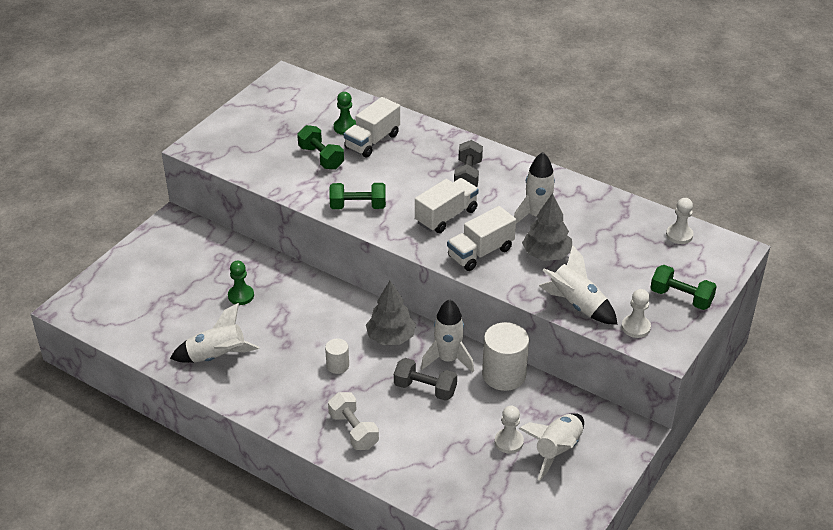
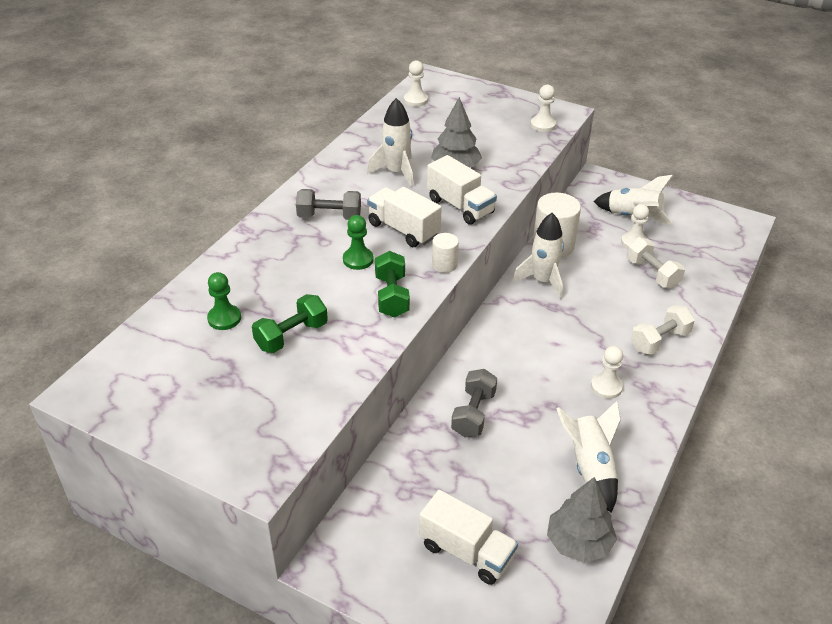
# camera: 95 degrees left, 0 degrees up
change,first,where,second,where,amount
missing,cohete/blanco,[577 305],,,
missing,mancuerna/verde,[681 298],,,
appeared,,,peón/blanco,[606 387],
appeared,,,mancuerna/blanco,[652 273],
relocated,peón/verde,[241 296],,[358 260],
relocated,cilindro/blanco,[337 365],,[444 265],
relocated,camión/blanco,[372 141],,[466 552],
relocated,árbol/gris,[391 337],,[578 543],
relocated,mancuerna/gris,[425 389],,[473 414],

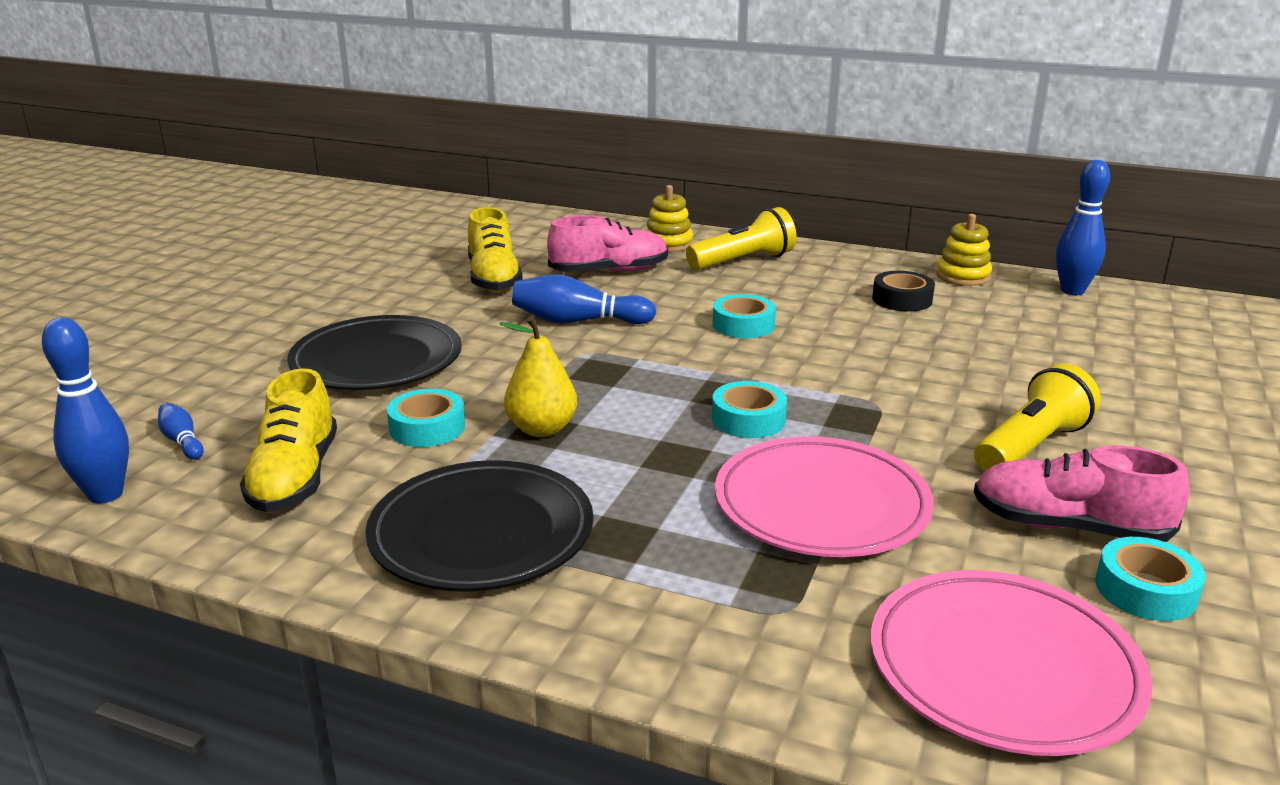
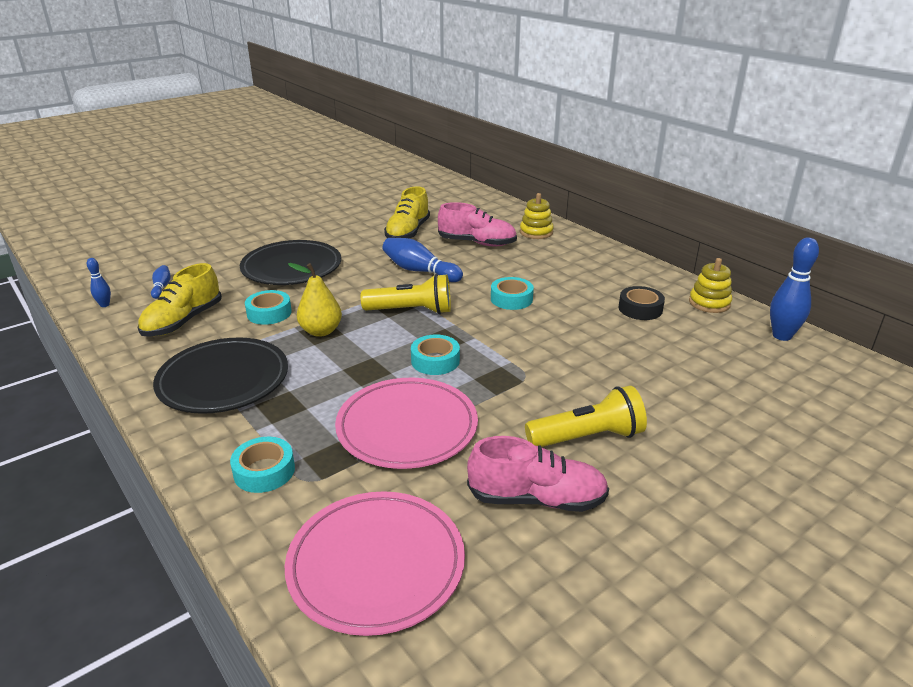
# camera: 30 degrees right, 5 degrees up
change,first,where,second,where,amount
relocated,lámpara de mano/amarillo,[743 261],,[411 311],
relocated,cinta adhesiva/turquesa,[1145 590],,[264 471],
spun,zapato/rosa,[1069 527],,[536 499],135 degrees clockwise
size,bolo/azul,[105 494],,[104 305],x0.53

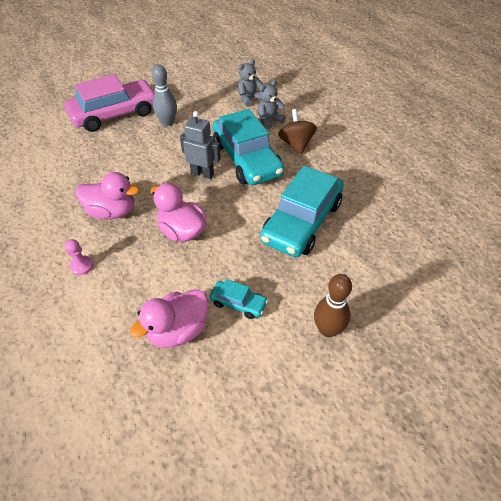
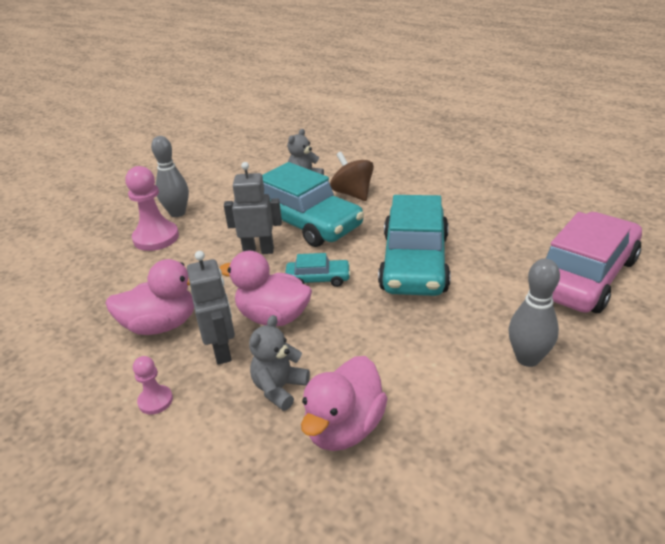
# camera: 20 degrees left, 15 degrees down
change,first,where,second,where,amount
appeared,,,peón/rosa,[156 238],
appeared,,,robot/gris,[222 351],
relocated,coche/rosa,[115 114],,[584 276],
relocated,coche/turquesa,[238 303],,[318 279],
relocated,osito/gris,[249 99],,[279 388],
colour,bolo/marrón,[328 330],bolo/gris,[527 358],

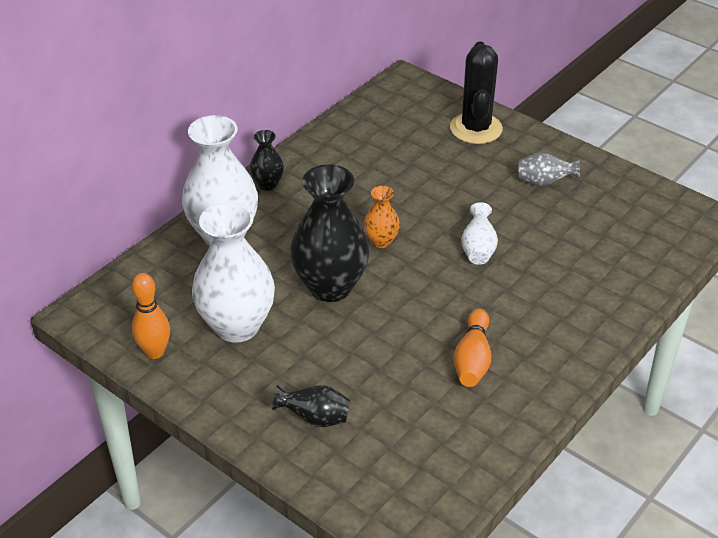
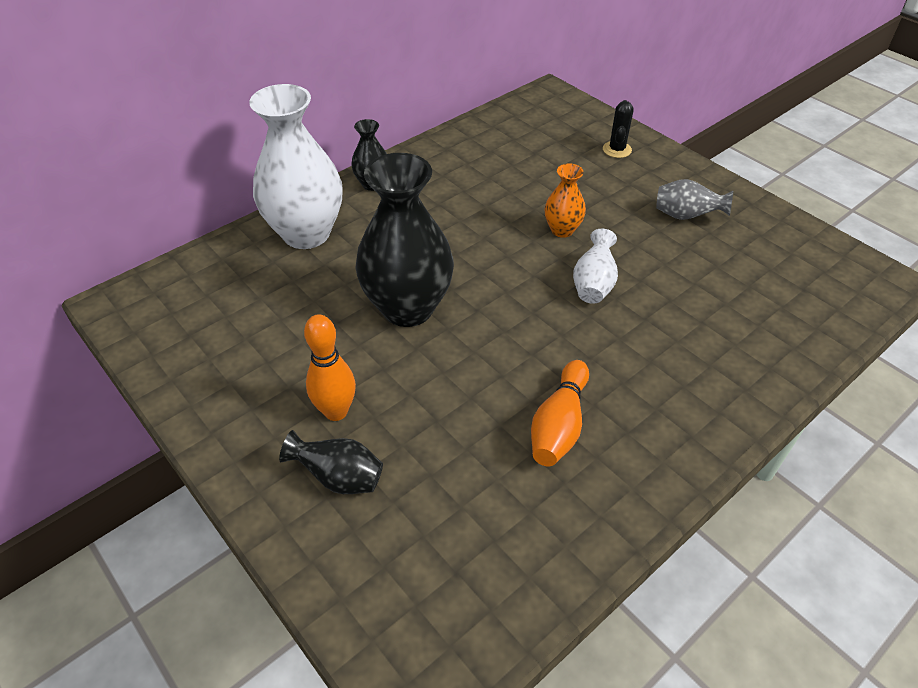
# camera: 10 degrees right, 5 degrees up
change,first,where,second,where,amount
missing,florero/blanco,[237 326],,,
relocated,bolo/naranja,[155 352],,[336 411],
relocated,florero/naranja,[381 241],,[562 230],
size,cactus/negro,[476 128],,[617 150],x0.49

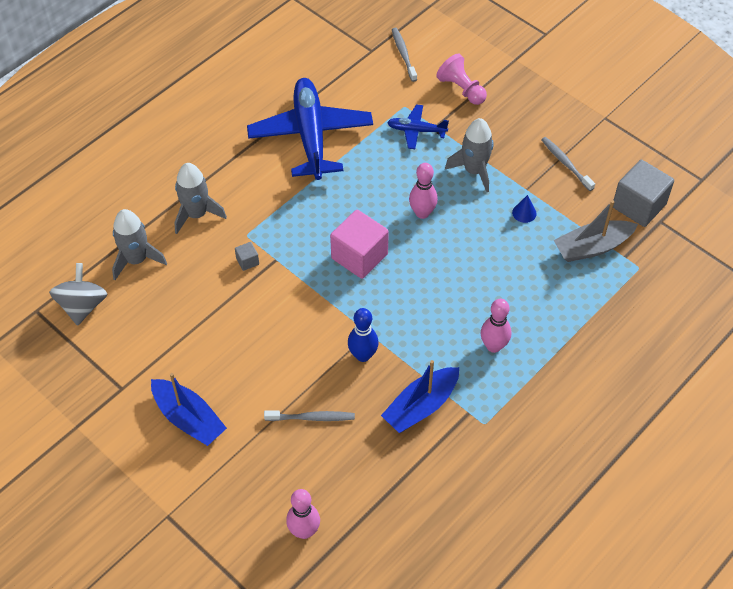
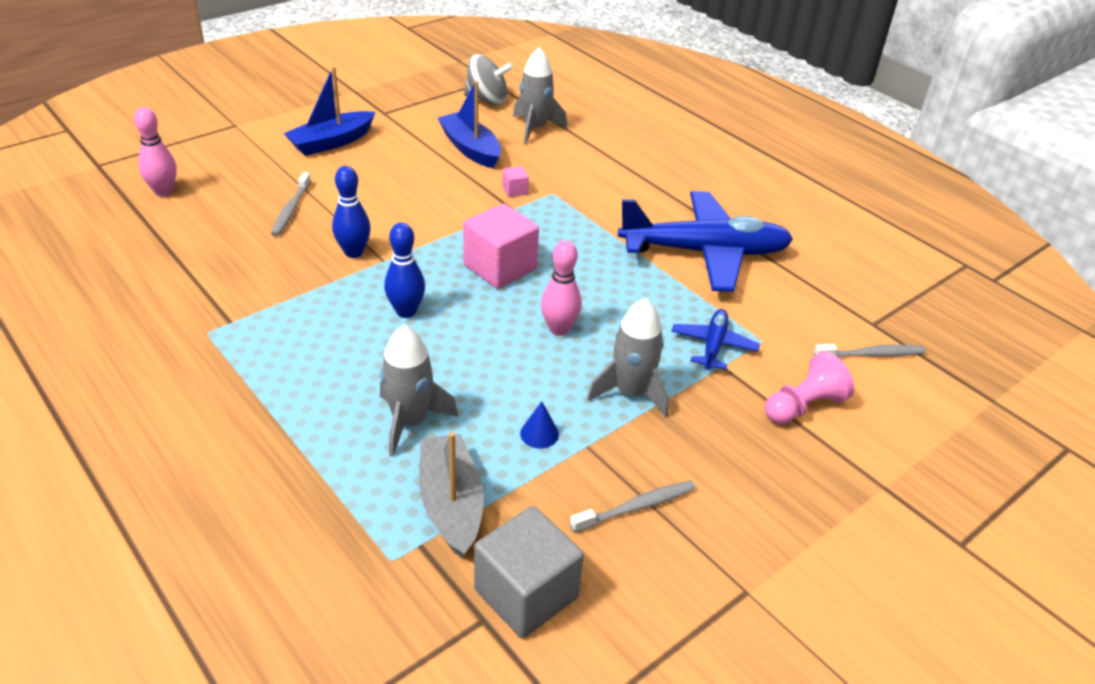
# camera: 95 degrees right, 15 degrees down
change,first,where,second,where,amount
missing,bolo/rosa,[493 346],,,
appeared,,,bolo/azul,[406 311],
relocated,cohete/gris,[196 214],,[410 422],
relocated,barco/azul,[421 406],,[470 149],
colour,cubo/gris,[247 261],cubo/rosa,[515 190],

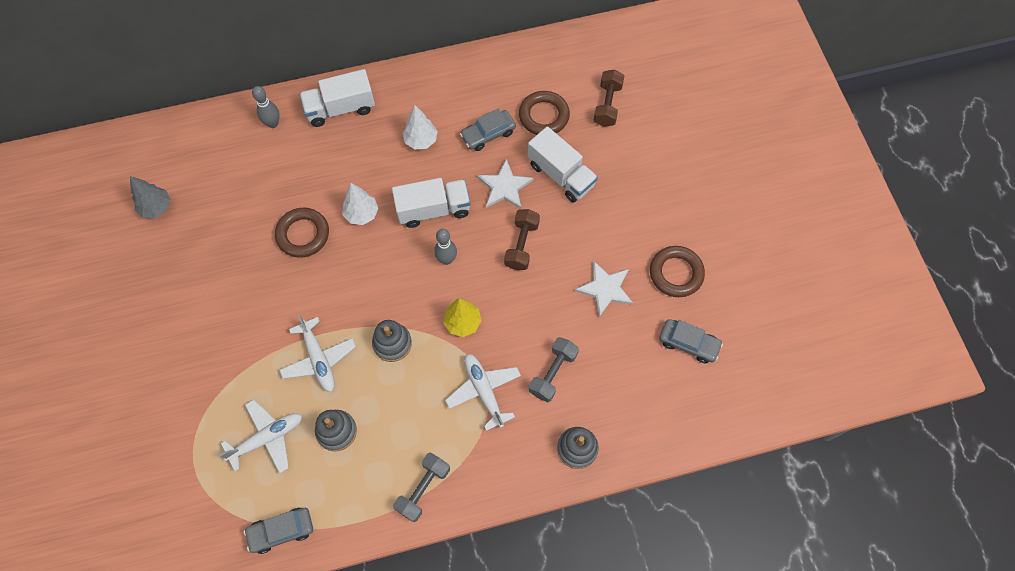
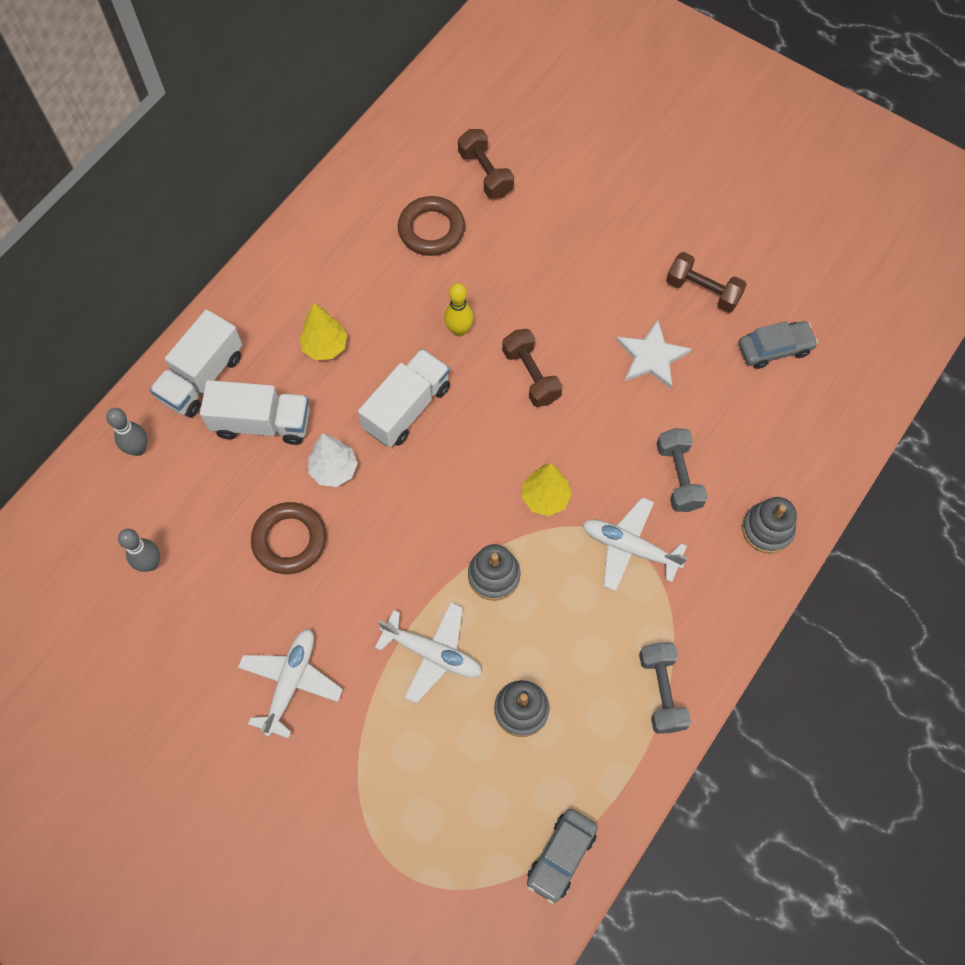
# camera: 40 degrees left, 0 degrees up
change,first,where,second,where,amount
missing,árbol/gris,[156 208],,,
missing,coche/gris,[488 134],,,
relocated,avión/blanco,[267 438],,[291 682],
relocated,bolo/gris,[446 259],,[151 563],
relocated,camión/blanco,[561 175],,[262 423],
exchanged,estrella/blanco,[504 187],bolo/amarillo,[459 330],
exchanged,anillo/marrón,[676 273],mancuerna/marrón,[702 291],
colour,árbol/blanco,[421 140],árbol/amarillo,[325 347],

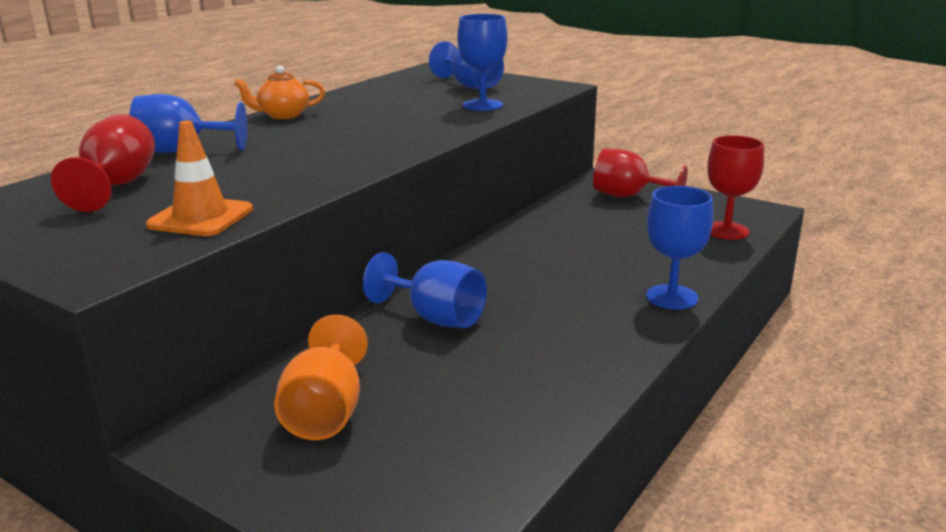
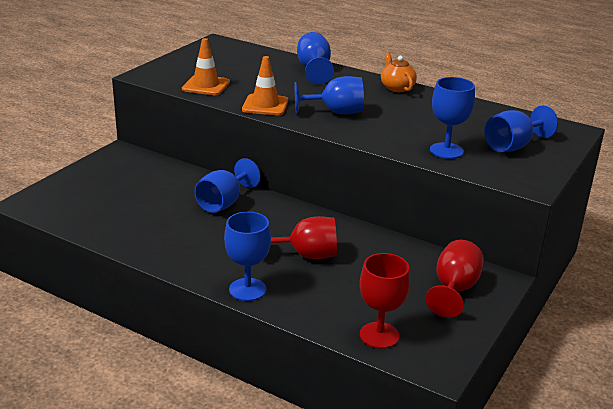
# camera: 85 degrees right, 5 degrees up
change,first,where,second,where,amount
missing,copa/naranja,[325 412],,,
appeared,,,cono de tráfico/naranja,[265 105],
appeared,,,copa/azul,[336 112],
relocated,copa/rojo,[117 186],,[306 255],

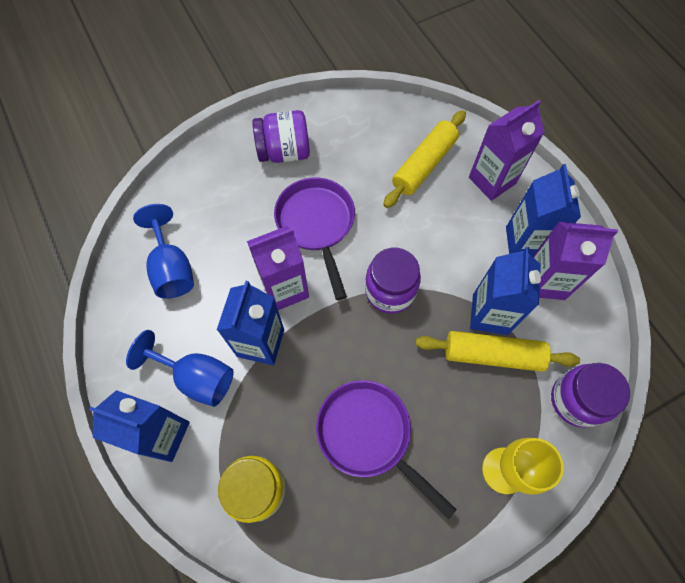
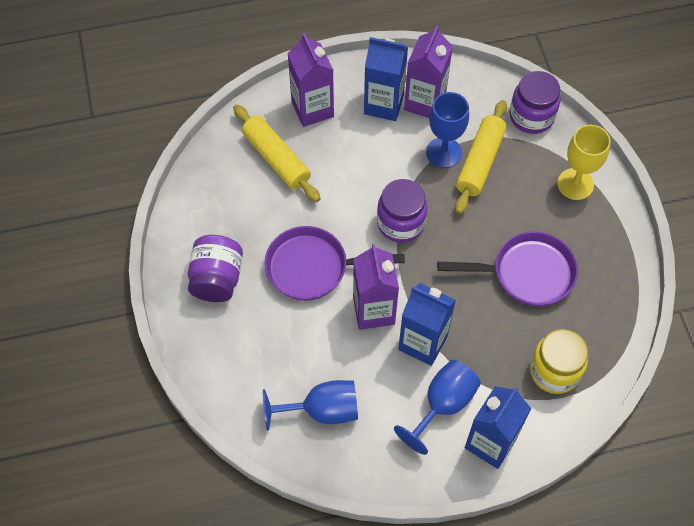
# camera: 75 degrees left, 5 degrees down
change,first,where,second,where,amount
exchanged,cartón de leche/azul,[490 314],copa/azul,[443 152],
spun,sartén/morado,[368 435],,[527 273],150 degrees counterclockwise

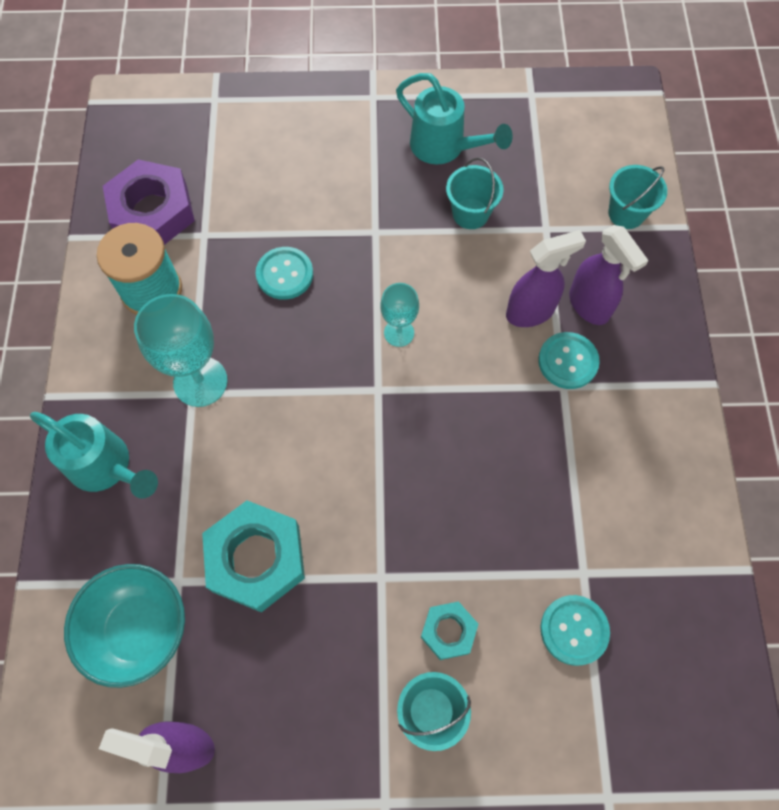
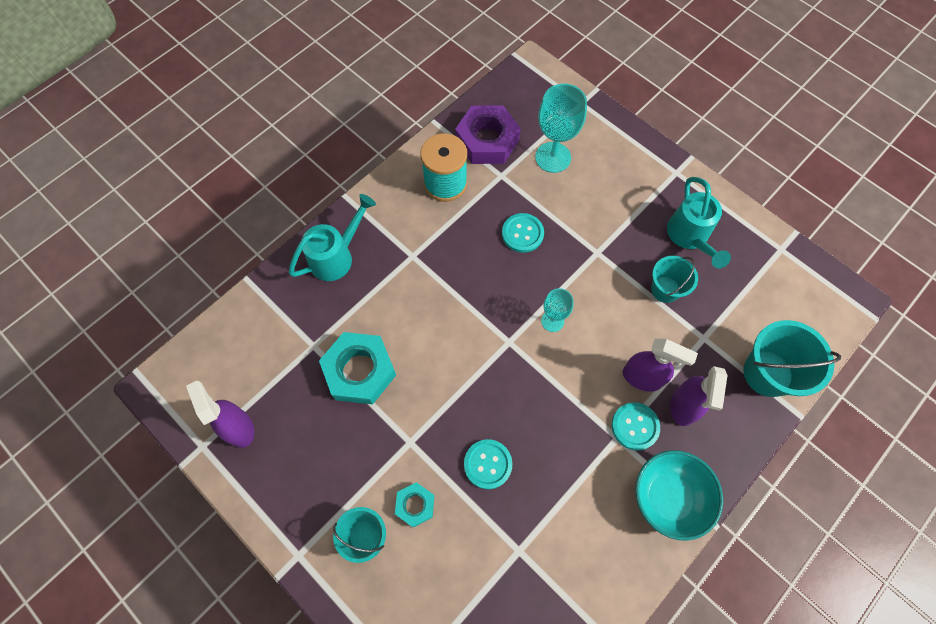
# camera: 45 degrees right, 0 degrees up
change,first,where,second,where,amount
relocated,cuenco/turquesa,[139 629],,[668 497],
relocated,copa/turquesa,[200 381],,[553 157],
relocated,botón/turquesa,[574 630],,[488 464],
spun,regadera/turquesa,[106 467],,[336 256],120 degrees counterclockwise
size,balde/turquesa,[626 213],,[767 373],x1.60

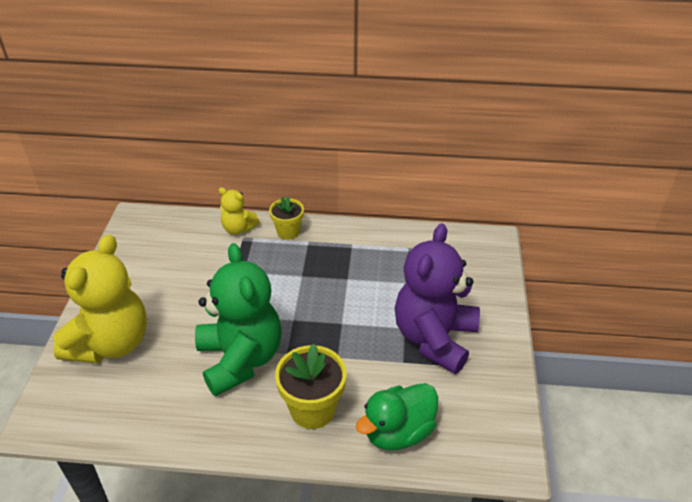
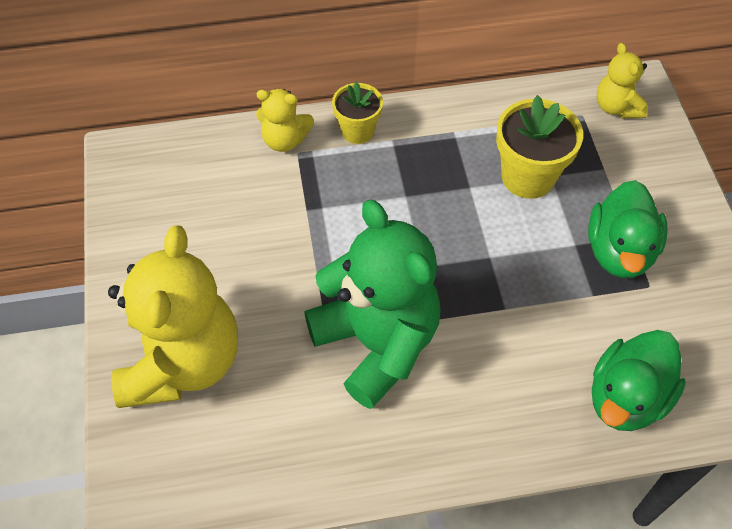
# camera: 15 degrees left, 15 degrees up
change,first,where,second,where,amount
appeared,,,osito/amarillo,[616 107],
relocated,maceta/amarillo,[312 409],,[528 177],
exchanged,osito/morado,[434 338],pato/verde,[619 251],

